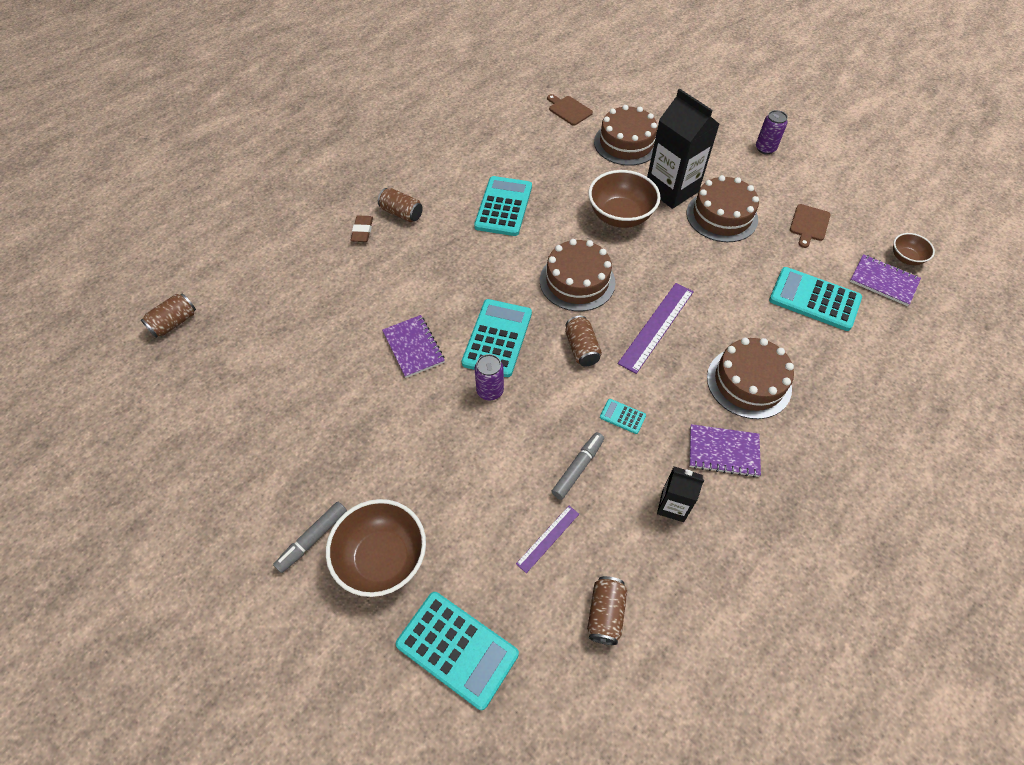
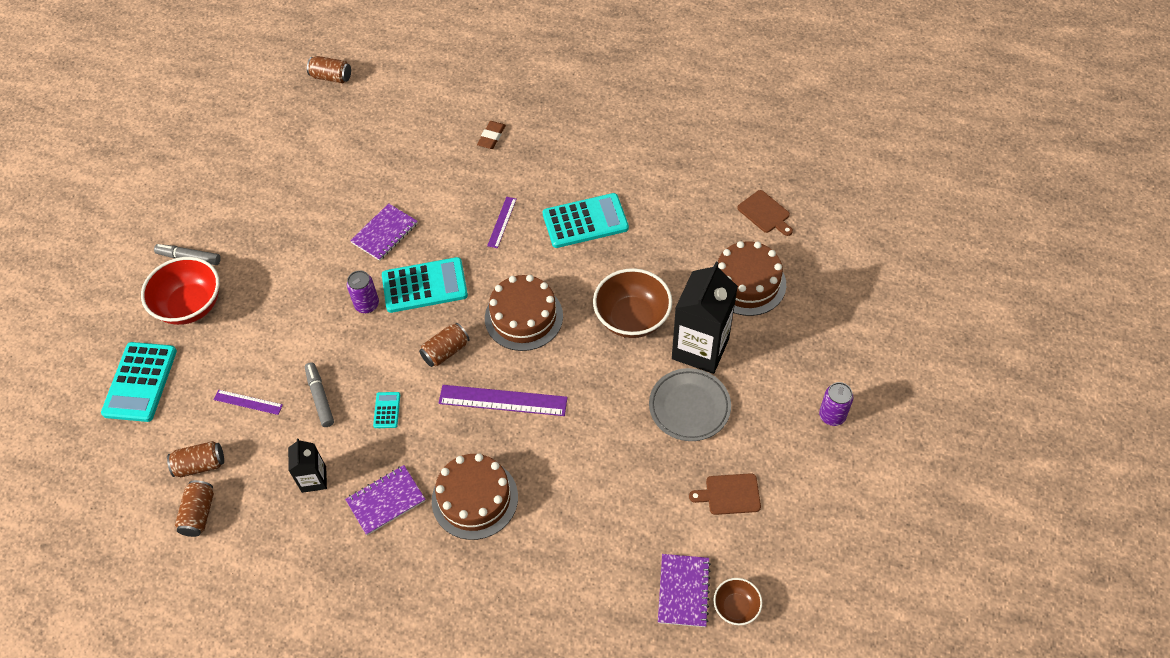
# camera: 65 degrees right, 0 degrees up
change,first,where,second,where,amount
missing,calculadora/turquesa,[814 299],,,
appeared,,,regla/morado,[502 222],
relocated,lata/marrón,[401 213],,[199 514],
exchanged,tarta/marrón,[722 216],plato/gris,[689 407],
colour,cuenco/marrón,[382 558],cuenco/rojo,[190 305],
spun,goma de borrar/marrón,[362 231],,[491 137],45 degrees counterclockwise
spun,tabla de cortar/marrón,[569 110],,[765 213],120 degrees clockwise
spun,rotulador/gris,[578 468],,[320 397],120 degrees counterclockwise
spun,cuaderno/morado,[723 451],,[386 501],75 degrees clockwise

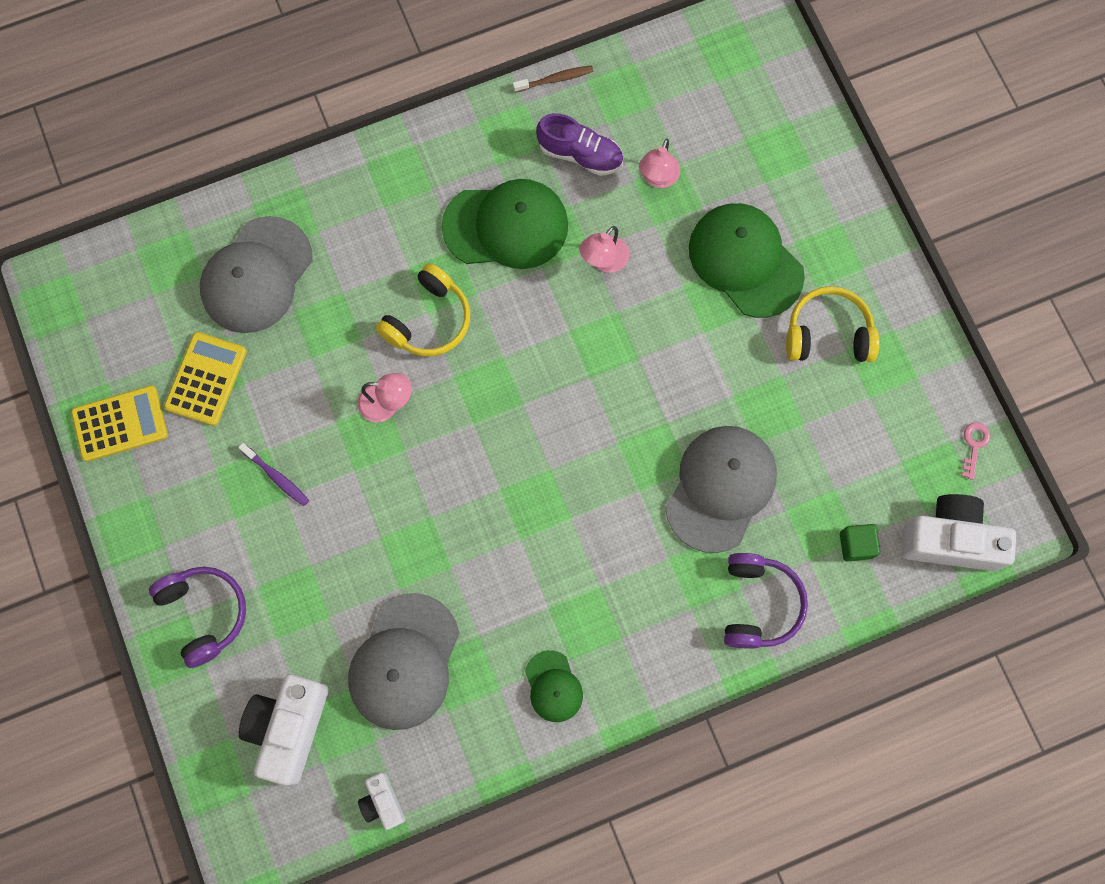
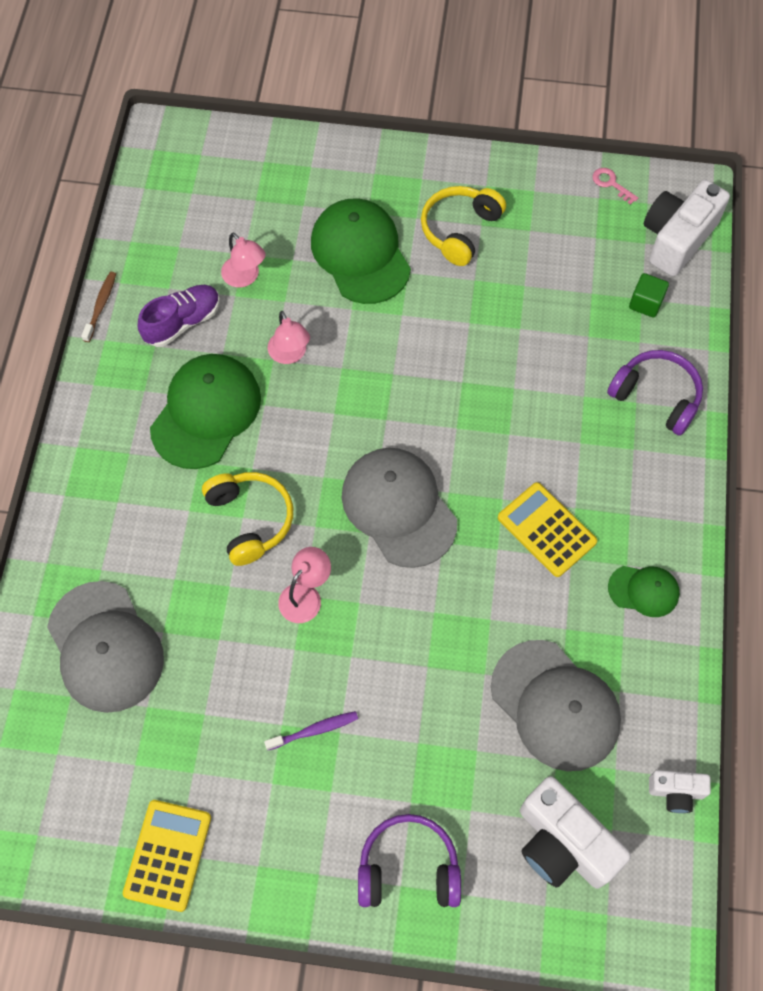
# camera: 60 degrees left, 10 degrees down
change,first,where,second,where,amount
relocated,calculadora/amarillo,[206 379],,[546 529],
relocated,gorra/gris,[721 488],,[399 507],
spun,gorra/verde,[745 261],,[360 253],75 degrees clockwise

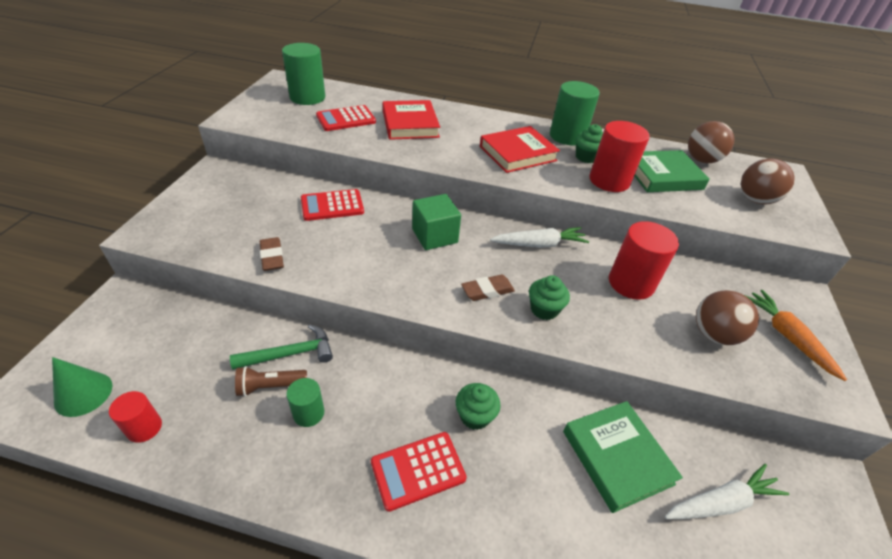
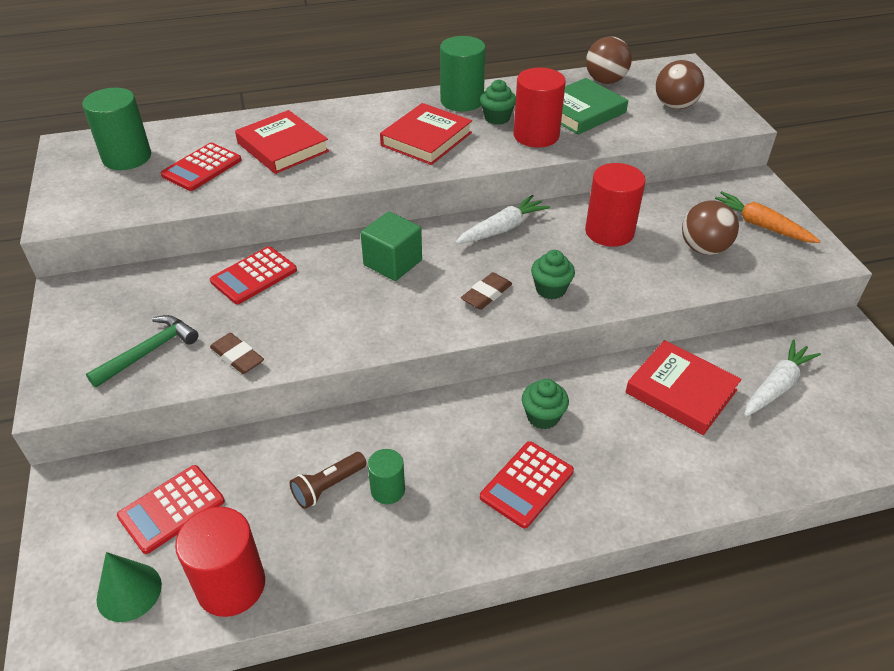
# camera: 25 degrees left, 0 degrees up
change,first,where,second,where,amount
appeared,,,calculadora/rojo,[172 509],
relocated,martillo/verde,[290 353],,[149 351],
colour,libro/verde,[617 457],libro/rojo,[681 391],
size,cilindro/rojo,[144 428],,[231 585],x1.80

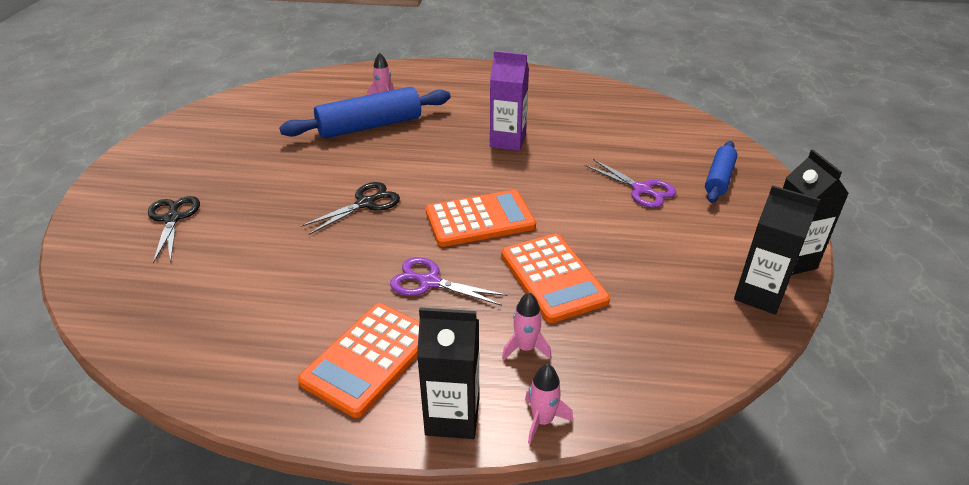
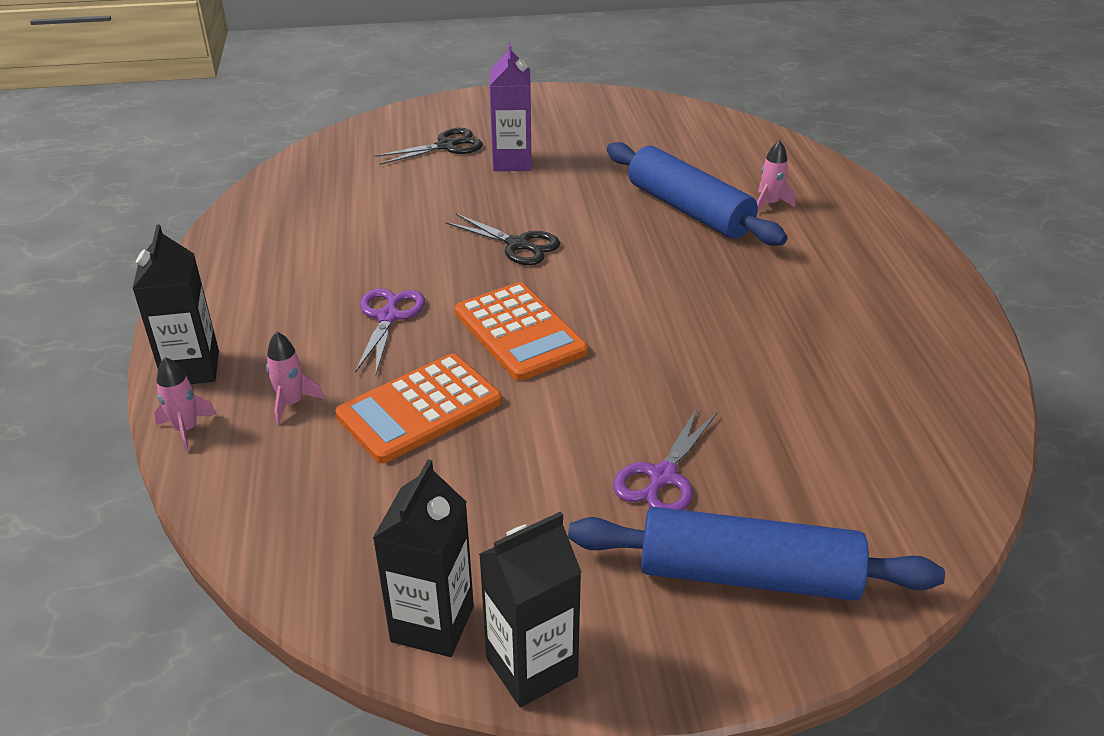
# camera: 75 degrees right, 0 degrees up
change,first,where,second,where,amount
missing,calculadora/naranja,[369 358],,,
relocated,cartón de leche/morado,[508 141],,[512 162],
size,rodillo/azul,[719 178],,[747 574],x1.69

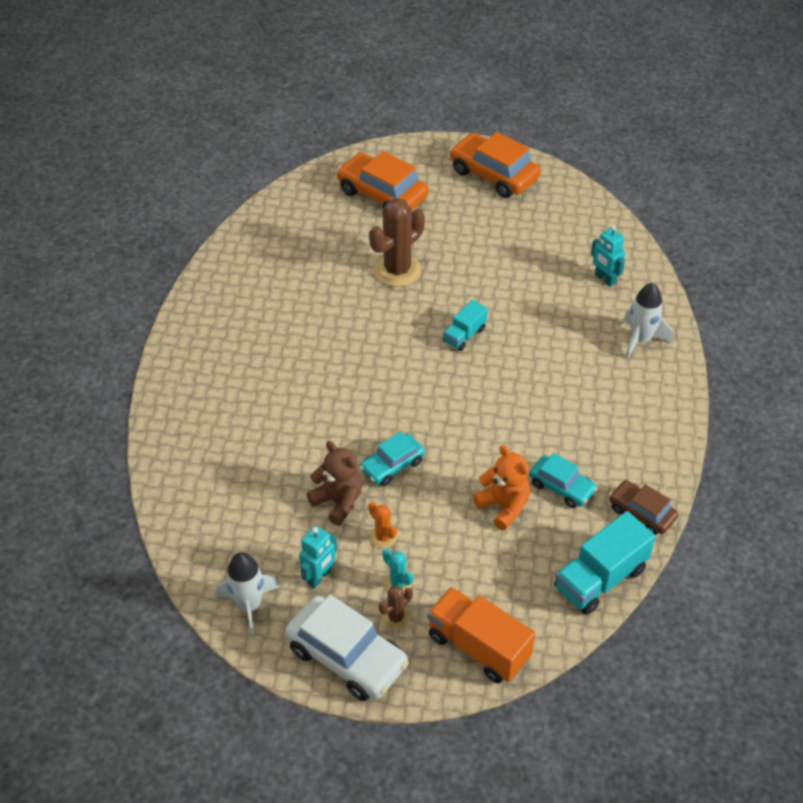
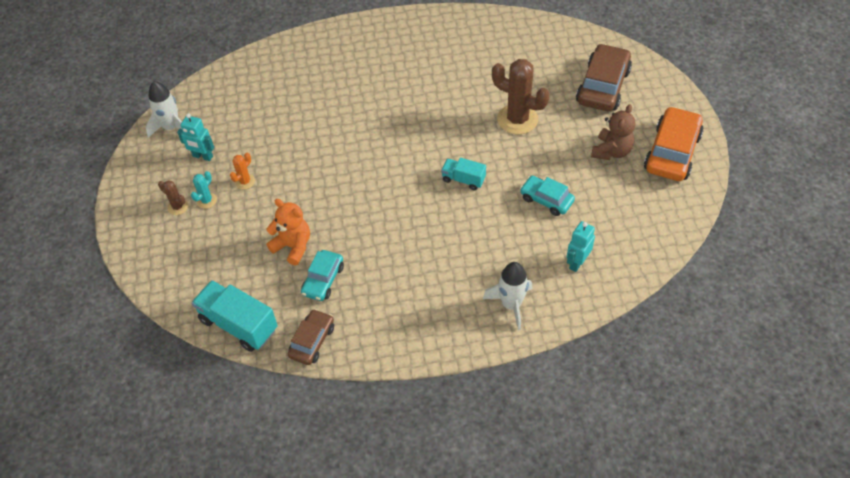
# camera: 75 degrees right, 5 degrees up
change,first,where,second,where,amount
missing,coche/blanco,[347 657],,,
missing,camión/naranja,[478 647],,,
relocated,osito/marrón,[338 502],,[611 151],
relocated,coche/turquesa,[392 465],,[546 200],
colour,coche/naranja,[382 194],coche/marrón,[603 86],
spun,osito/naranja,[503 506],,[293 246],90 degrees counterclockwise

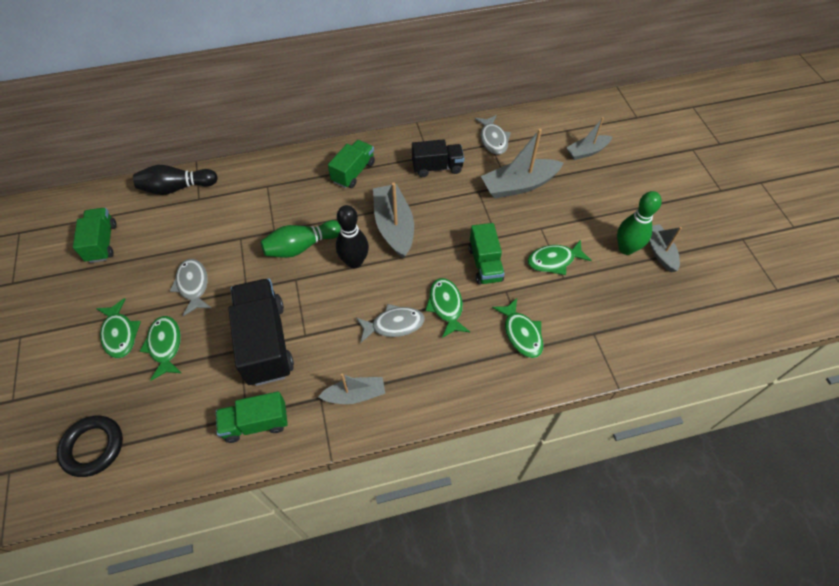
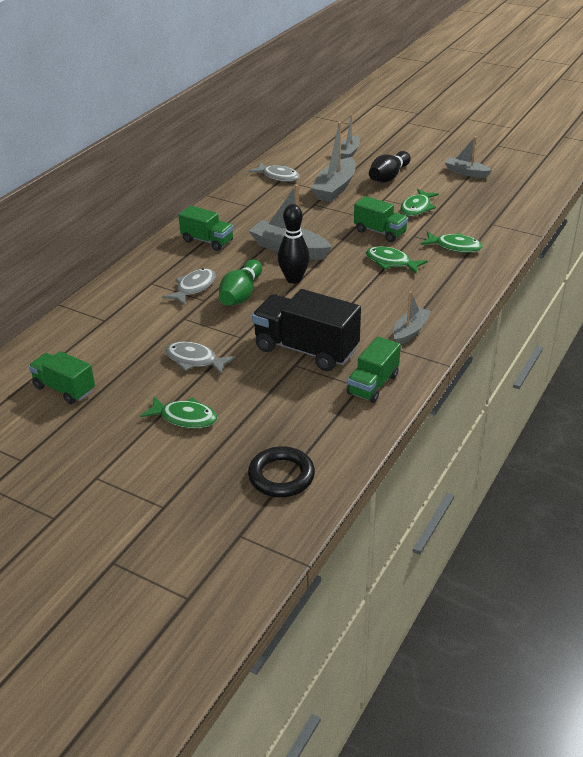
# camera: 45 degrees left, 20 degrees down
change,first,where,second,where,amount
missing,pez/verde,[165 345],,,
missing,camión/negro,[437 167],,,
missing,bolo/verde,[626 248],,,
relocated,bolo/negro,[177 188],,[388 177],
relocated,pez/gris,[394 325],,[194 288],
spun,camión/verde,[353 172],,[207 241],135 degrees clockwise

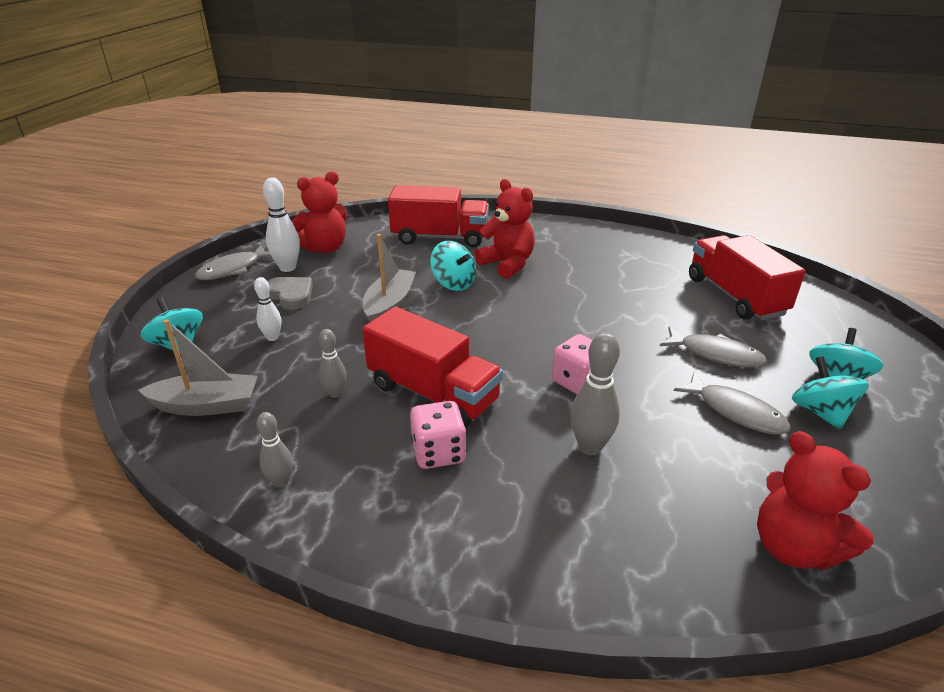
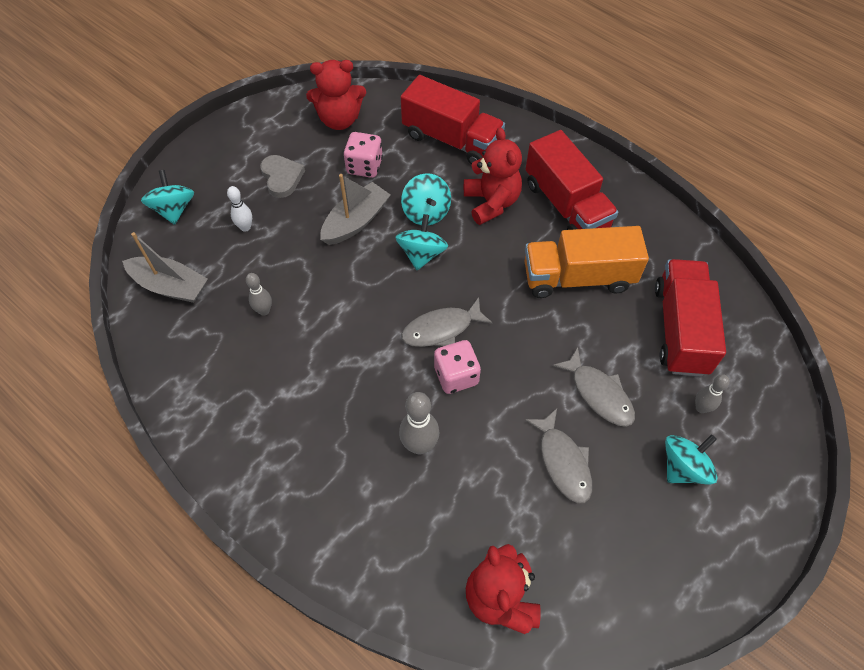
# camera: 25 degrees right, 25 degrees up
change,first,where,second,where,amount
missing,bolo/blanco,[287 268],,,
appeared,,,camión/naranja,[578 277],
relocated,pez/gris,[233 269],,[441 329],
relocated,bolo/gris,[281 481],,[701 408],
relocated,camión/rojo,[433 393],,[566 205],
relocated,dado/rosa,[438 453],,[364 166],
relocated,peonza/turquesa,[820 412],,[422 254],

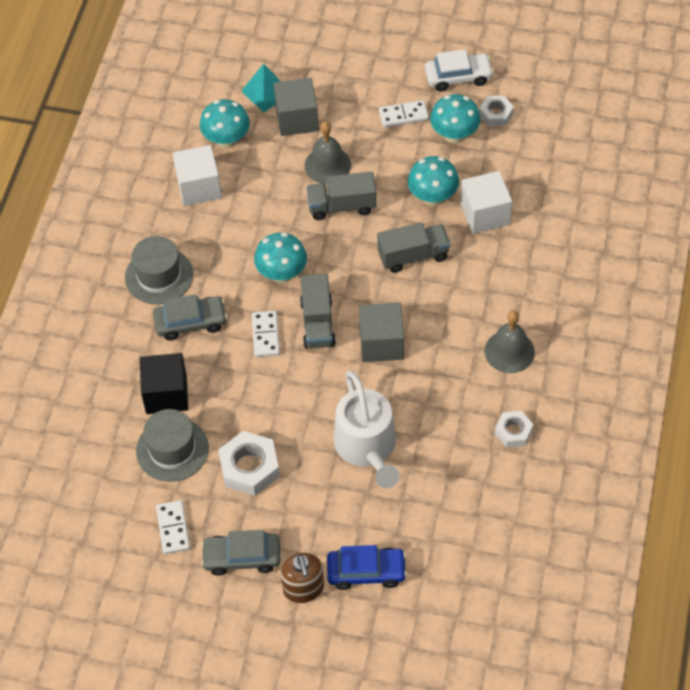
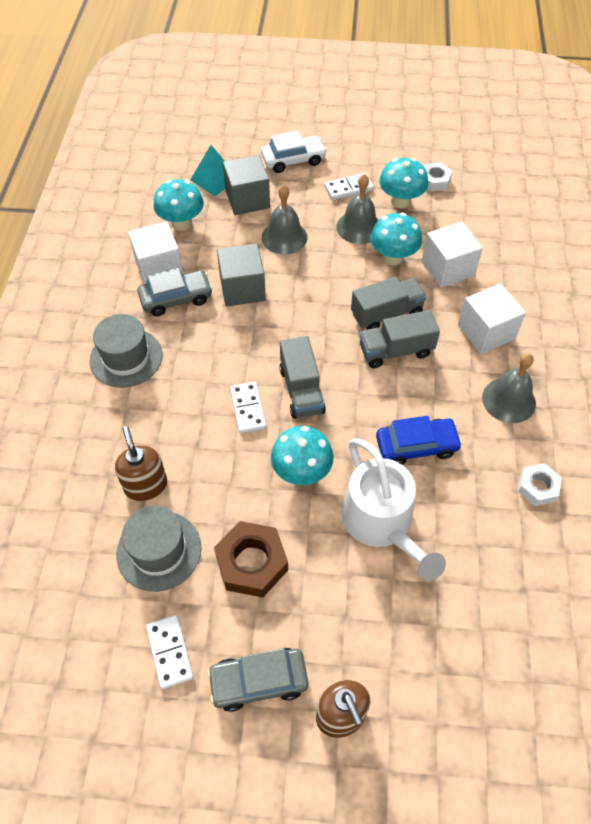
# camera: 10 degrees left, 0 degrees up
change,first,where,second,where,amount
appeared,,,campana/gris,[359 227],
appeared,,,cubo/blanco,[486 332],
relocated,coche/gris,[191 322],,[176 298],
relocated,seta/turquesa,[282 273],,[301 471],
relocated,camión/gris,[342 206],,[395 351],
relocated,coche/azul,[366 572],,[416 446],
relocated,cubo/gris,[381 343],,[242 288],
relocated,coche/blanco,[458 77],,[293 160],
exchanged,cubo/negro,[166 394],dispensador de jabón/marrón,[146 485],
colour,tuerca/blanco,[249 468],tuerca/marrón,[252 563],

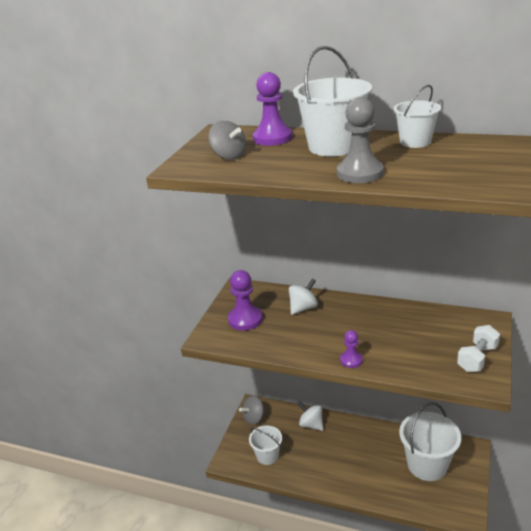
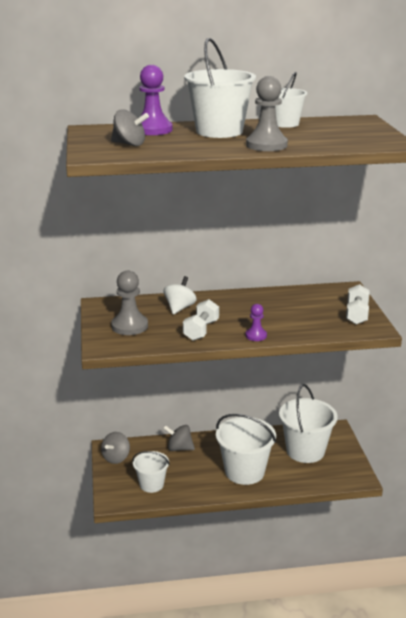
# camera: 30 degrees left, 5 degrees down
change,first,where,second,where,amount
appeared,,,mancuerna/blanco,[201 330],
appeared,,,balde/blanco,[244 472],
colour,peón/morado,[245 319],peón/gris,[129 326],
colour,peonza/blanco,[311 424],peonza/gris,[179 448],

